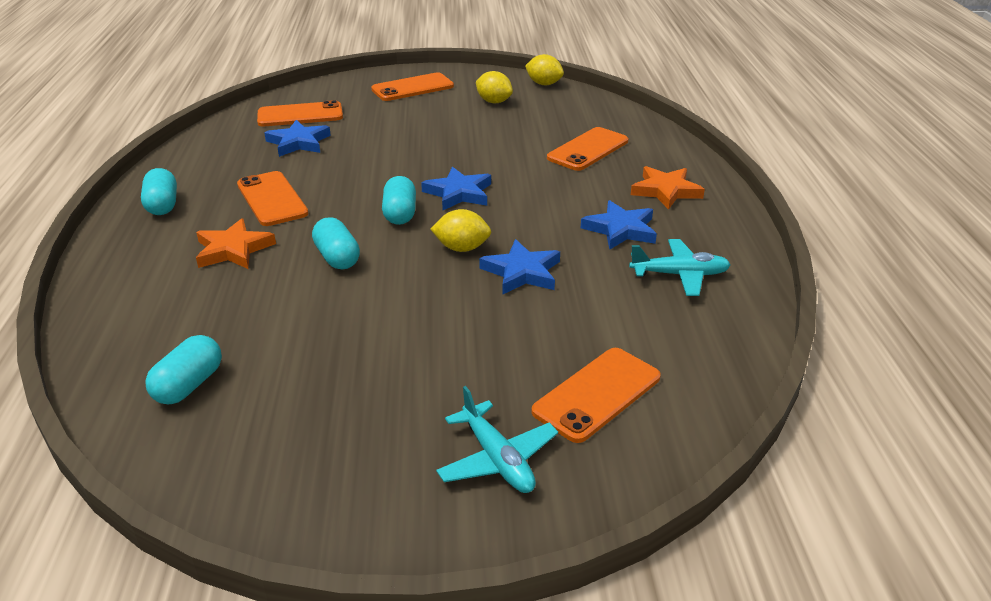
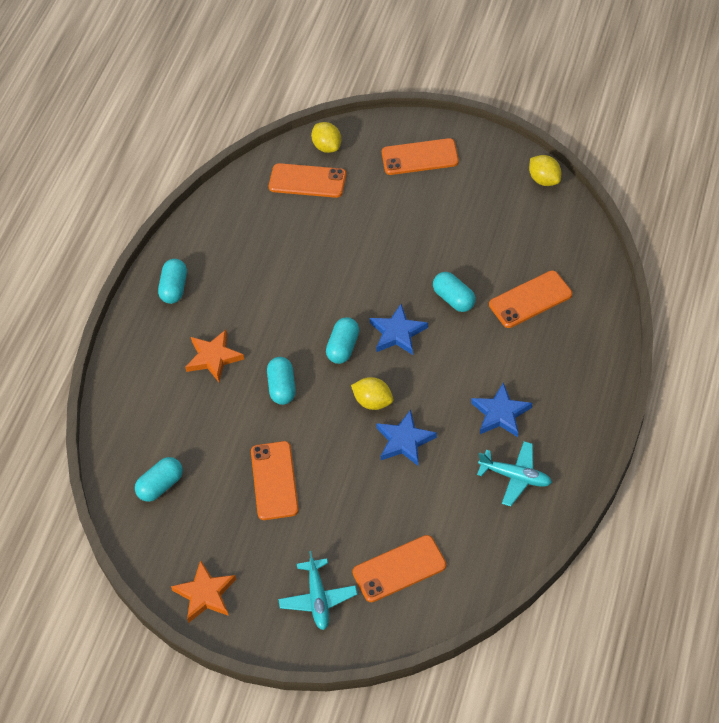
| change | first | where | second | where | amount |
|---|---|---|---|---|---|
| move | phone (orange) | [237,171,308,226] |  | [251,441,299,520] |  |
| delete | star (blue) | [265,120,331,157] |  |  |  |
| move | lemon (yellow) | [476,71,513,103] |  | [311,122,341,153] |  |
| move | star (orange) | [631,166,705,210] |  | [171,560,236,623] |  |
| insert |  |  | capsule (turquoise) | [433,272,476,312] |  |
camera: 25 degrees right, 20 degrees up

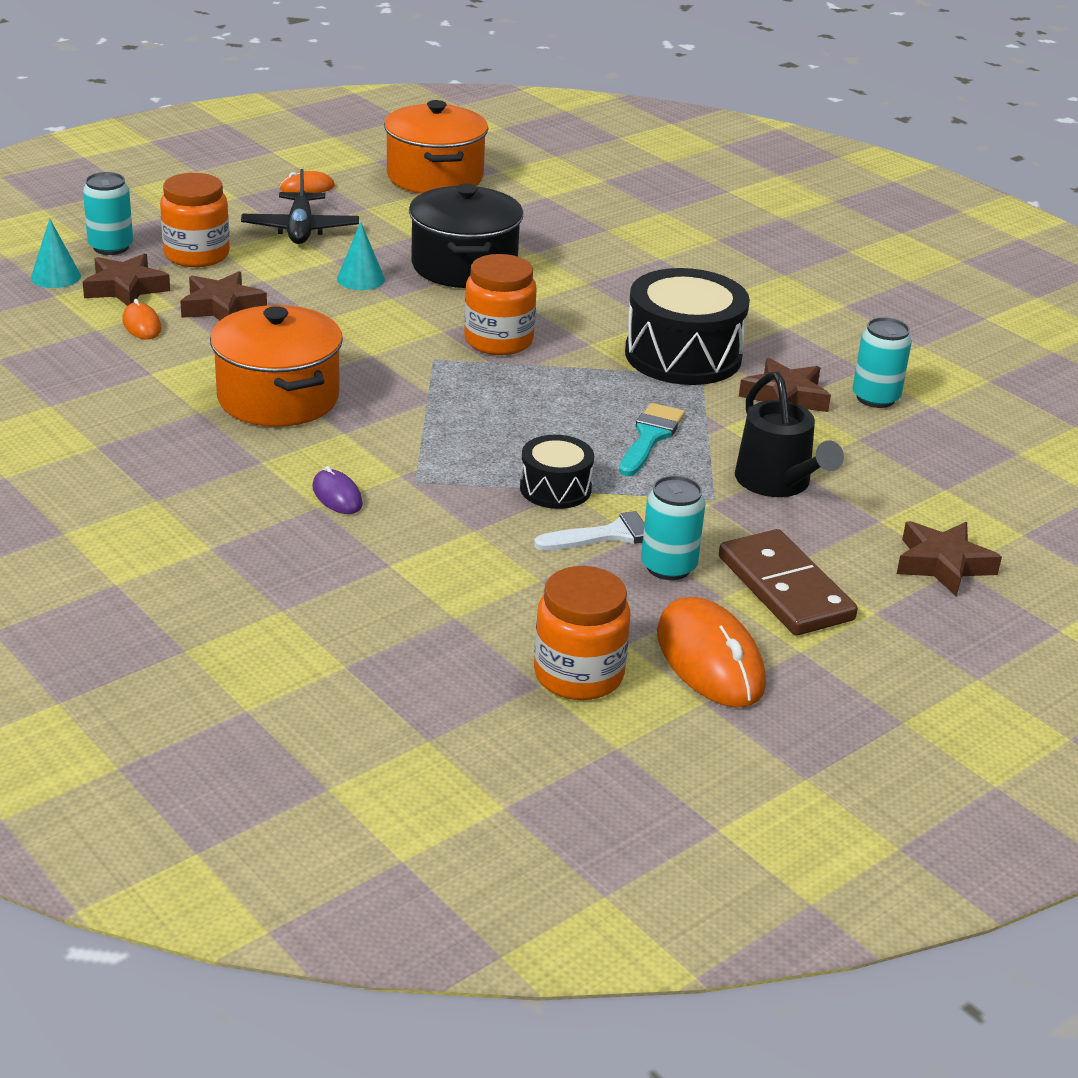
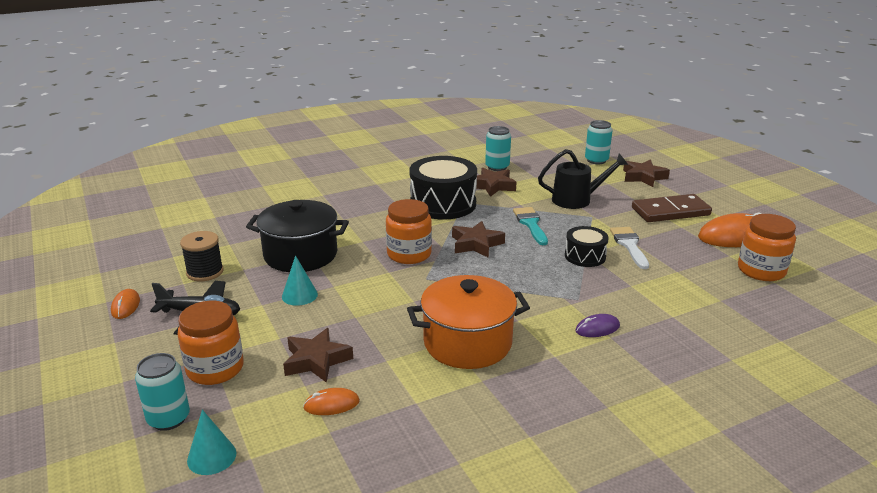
| change | first | where | second | where | amount |
|---|---|---|---|---|---|
| move | star (brown) | [83,253,170,306] |  | [452,221,505,258] |  |
| delete | pot (orange) | [384,100,488,194] |  |  |  |
| rotate | brush (turquoise) | [619,403,685,476] |  | [513,207,548,245] | 45 degrees clockwise |
| move | can (turquoise) | [641,476,706,580] |  | [585,120,612,164] |  |
| insert |  |  | spool (black) | [180,231,224,281] |  |
camera: 75 degrees left, 5 degrees down

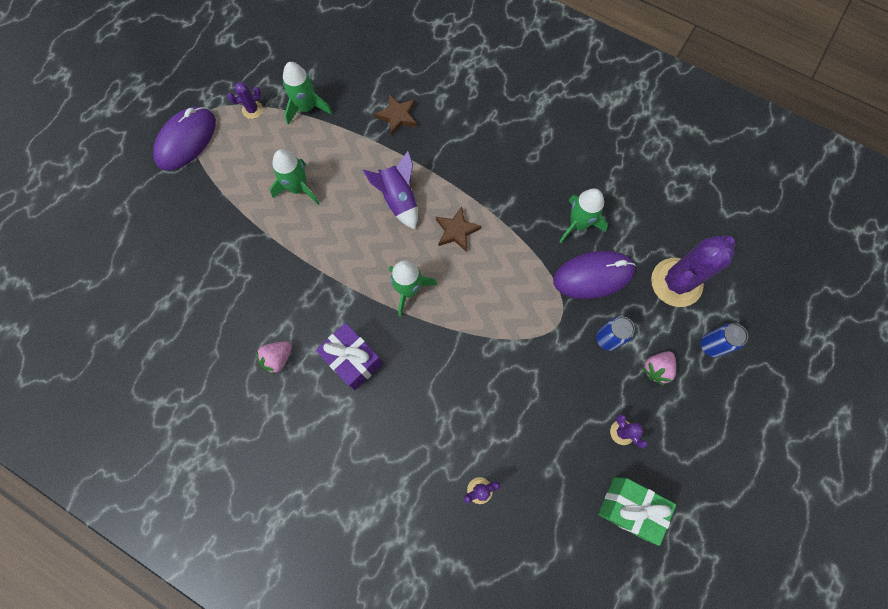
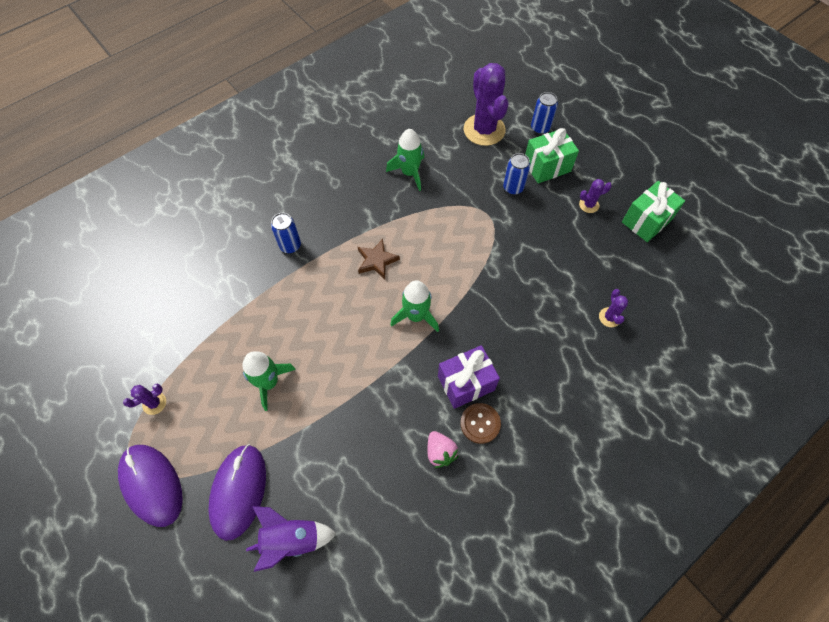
| change | first | where | second | where | amount |
|---|---|---|---|---|---|
| rotate | cactus (purple) | [227,82,263,119] |  | [123,384,166,415] | 60 degrees clockwise |
| delete | rocket (green) | [283,62,332,125] |  |  |  |
| move | rocket (purple) | [363,151,418,230] |  | [246,506,337,572] |  |
| delete | star (brown) | [374,94,417,135] |  |  |  |
| move | mouse (purple) | [553,251,636,299] |  | [208,444,266,541] |  |
| replace | strawberry (pink) | [642,351,676,386] | gift (green) | [525,128,579,184] |  |
| insert |  |  | can (blue) | [271,213,301,253] |  |
| insert |  |  | button (brown) | [460,403,501,444] |  |
camera: 70 degrees left, 10 degrees down

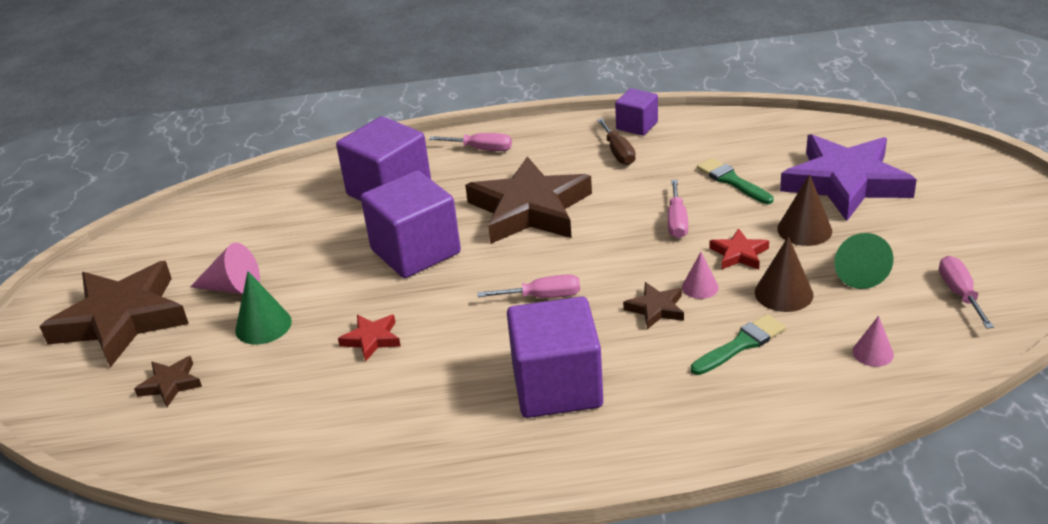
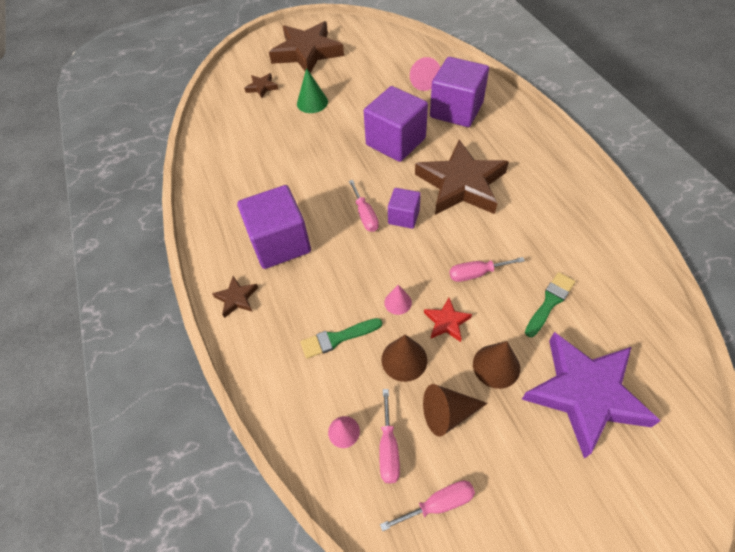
| change | first | where | second | where | amount |
|---|---|---|---|---|---|
| move | cone (pink) | [190,243,260,294] |  | [410,57,440,91] |  |
| delete | star (red) | [338,315,401,362] |  |  |  |
| move | screwdriver (pink) | [429,133,512,151] |  | [379,389,400,483] |  |
| delete | screwdriver (brown) | [597,119,636,165] |  |  |  |
| move | cube (purple) | [615,88,658,136] |  | [388,188,421,229] |  |
| move | star (brown) | [623,282,684,329] |  | [212,276,258,318] |  |
| rotate | brush (green) | [691,314,786,375] |  | [300,318,382,359] | 120 degrees clockwise |
| recolor | cone (green) | [834,233,893,289] | cone (brown) | [423,384,488,437] |  |
camera: 75 degrees right, 20 degrees up

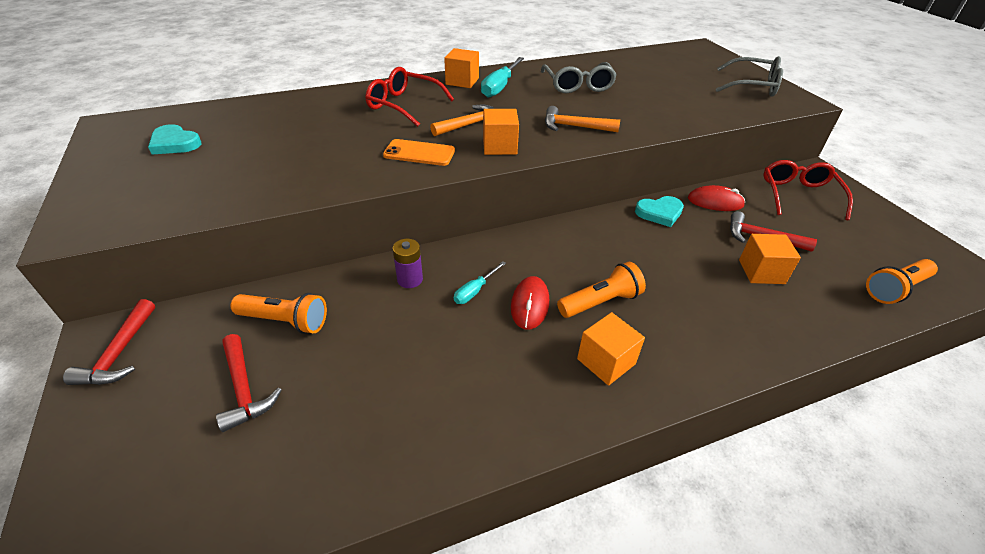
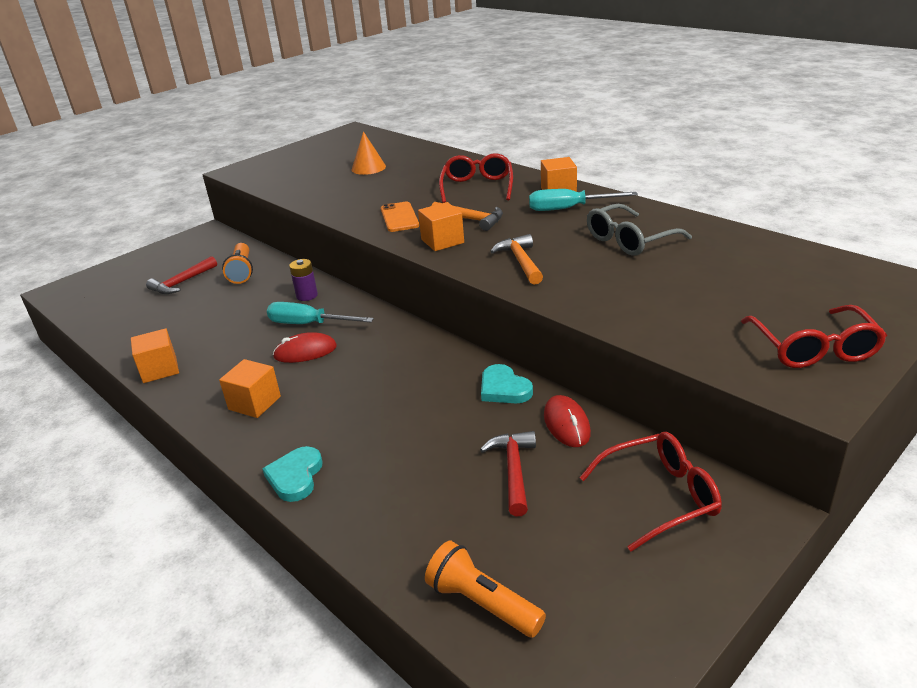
| change | first | where | second | where | amount |
|---|---|---|---|---|---|
| delete | hammer (red) | [63,299,155,385] |  |  |  |
| move | heart (turquoise) | [148,124,201,155] |  | [262,446,322,502] |  |
| resize | screwdriver (turquoise) | [454,261,506,304] |  | [267,302,374,324] | x1.72 |
| delete | flashlight (orange) | [557,261,646,318] |  |  |  |
| recolor | glasses (grey) | [716,56,783,97] | glasses (red) | [741,305,887,368] |  |
| move | cube (orange) | [739,234,801,284] |  | [131,328,179,383] |  |
| insert |  |  | cone (orange) | [352,131,386,175] |  |
camera: 70 degrees right, 10 degrees down

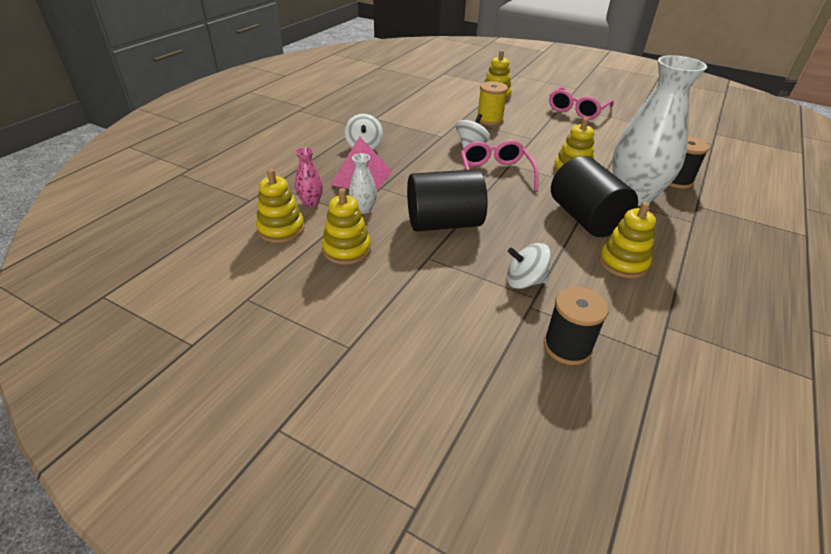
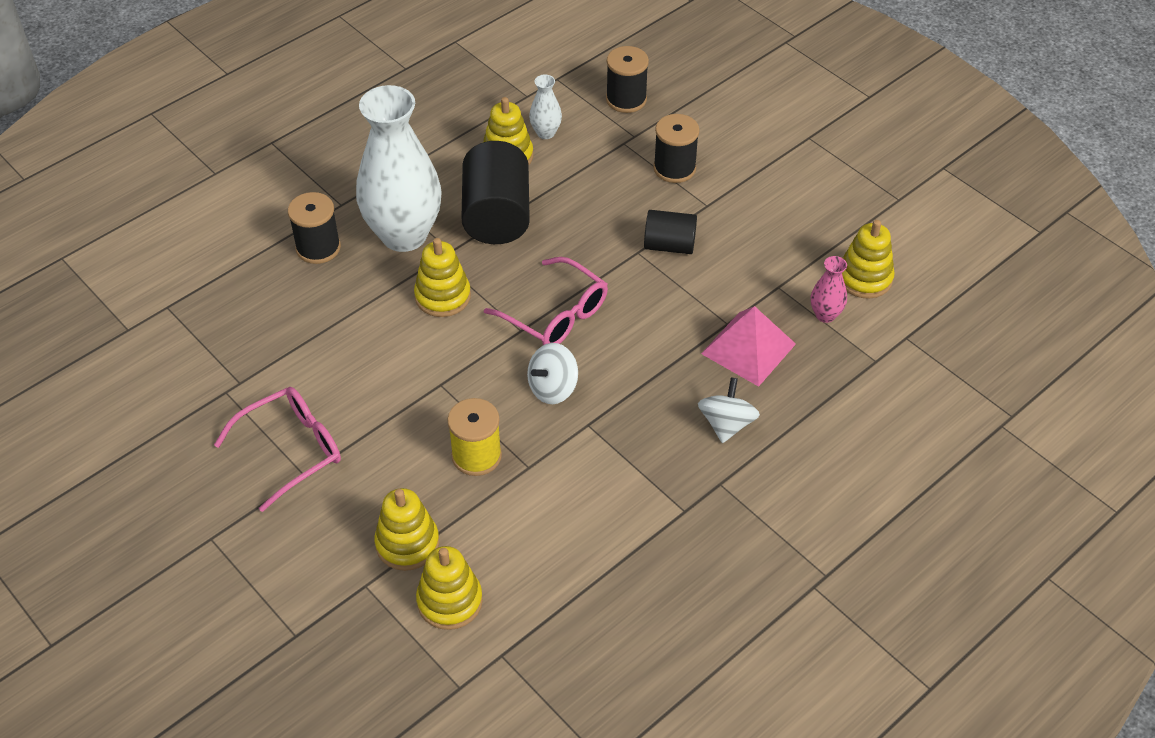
| change | first | where | second | where | amount |
|---|---|---|---|---|---|
| move | stacking toy (yellow) | [322,188,371,265] |  | [416,546,483,630] |  |
| move | vase (white) | [349,153,377,214] |  | [529,74,562,139] |  |
| resize | cylinder (black) | [407,169,488,231] |  | [644,210,697,254] | x0.59 |
| rotate | glasses (pink) | [461,140,539,192] |  | [484,257,608,345] | 60 degrees counterclockwise |
| delete | spinning top (white) | [507,243,551,289] |  |  |  |
| insert |  |  | spool (black) | [653,114,700,183] |  |
camera: 160 degrees left, 10 degrees up

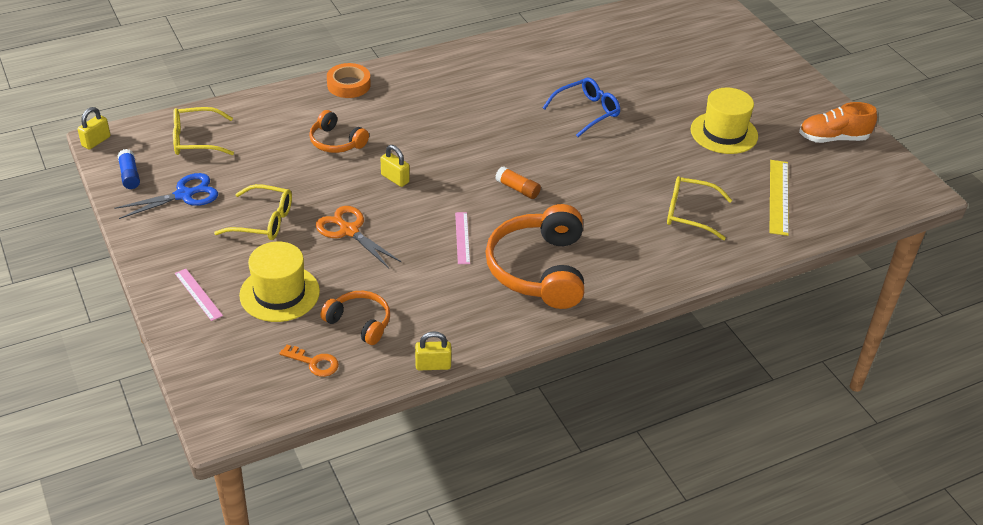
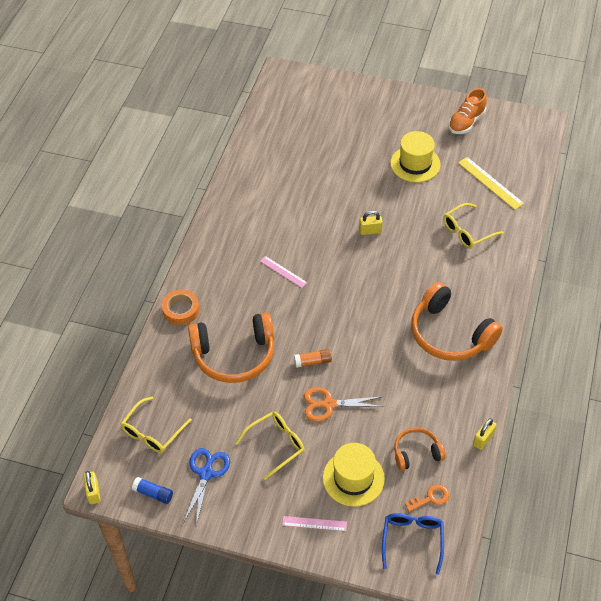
| change | first | where | second | where | amount |
|---|---|---|---|---|---|
| resize | headphones (orange) | [309,110,369,153] |  | [188,312,274,383] | x1.87 |
| move | padlock (yellow) | [381,145,410,187] |  | [359,210,383,235] |  |
| move | ruler (pink) | [455,212,470,264] |  | [260,256,307,288] |  |
| move | glue stick (orange) | [495,166,541,199] |  | [294,349,332,368] |  |
| move | glasses (blue) | [543,77,620,137] |  | [382,513,444,575] |  |
camera: 45 degrees left, 10 degrees up

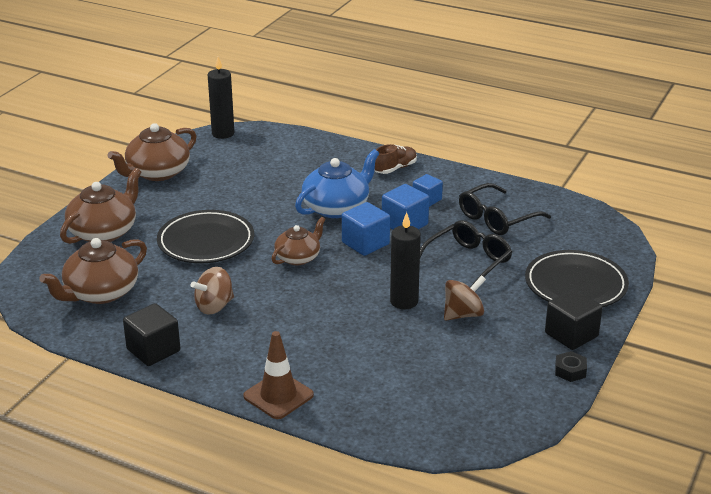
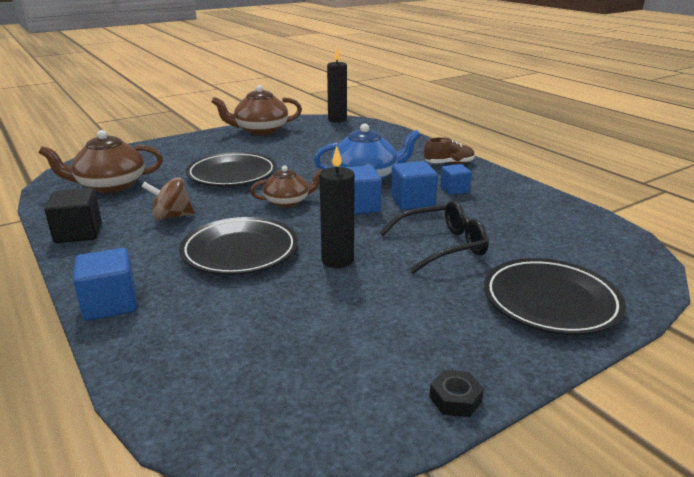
| change | first | where | second | where | amount |
|---|---|---|---|---|---|
| delete | teapot (brown) | [60,168,141,244] |  |  |  |
| replace | traffic cone (brown) | [243,331,314,419] | cube (blue) | [73,248,137,321] |  |
| delete | spinning top (brown) | [444,275,486,321] |  |  |  |
| delete | glasses (black) | [459,183,551,235] |  |  |  |
| delete | cube (black) | [545,289,603,350] |  |  |  |
| insert |  |  | plate (black) | [179,217,298,275] |  |
camera: 30 degrees right, 5 degrees down

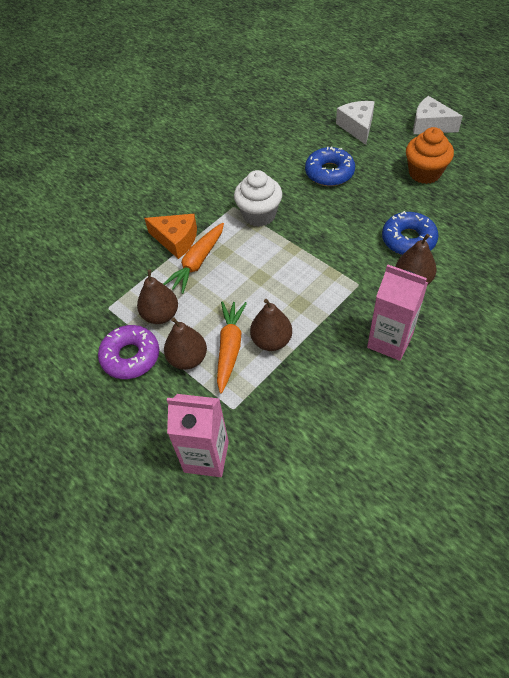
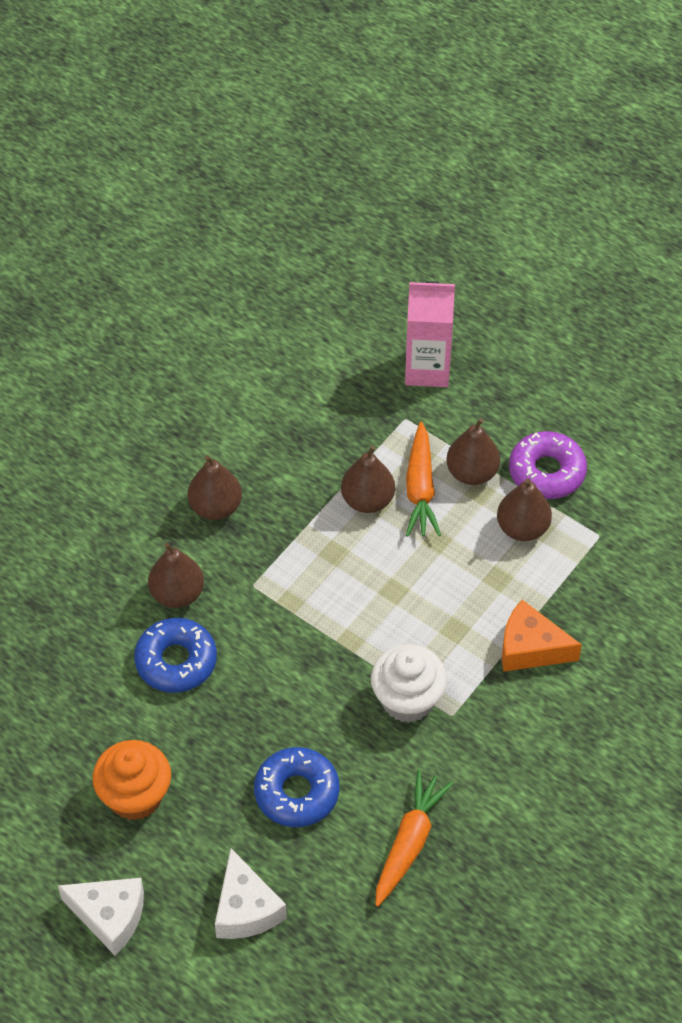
| change | first | where | second | where | amount |
|---|---|---|---|---|---|
| move | carrot (orange) | [163,223,224,294] |  | [375,770,453,907] |  |
| replace | carton (pink) | [367,264,428,361] | pear (brown) | [188,455,242,520] |  |
camera: 170 degrees right, 0 degrees up

